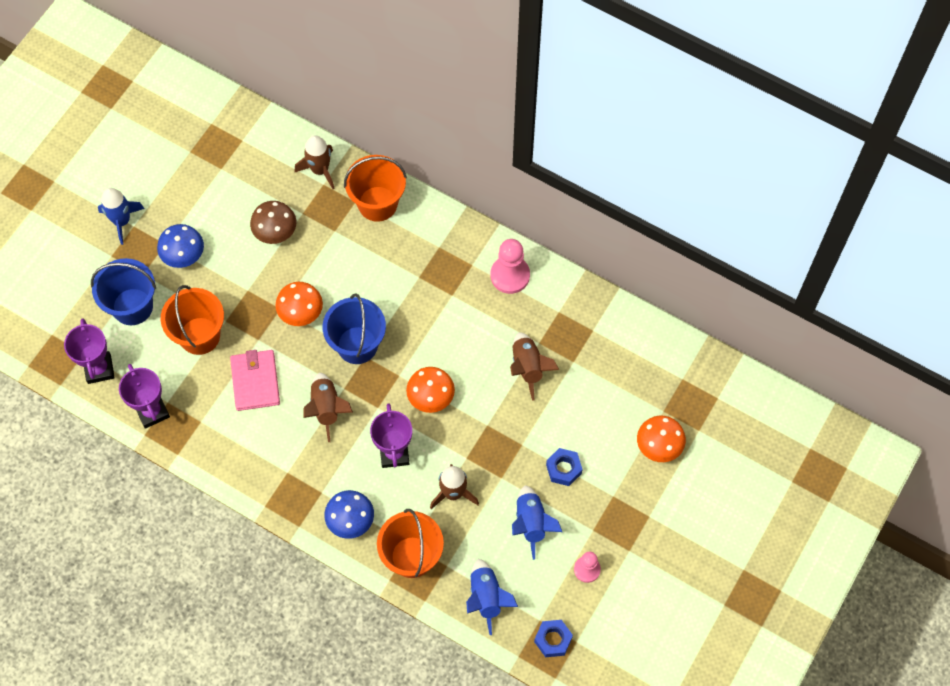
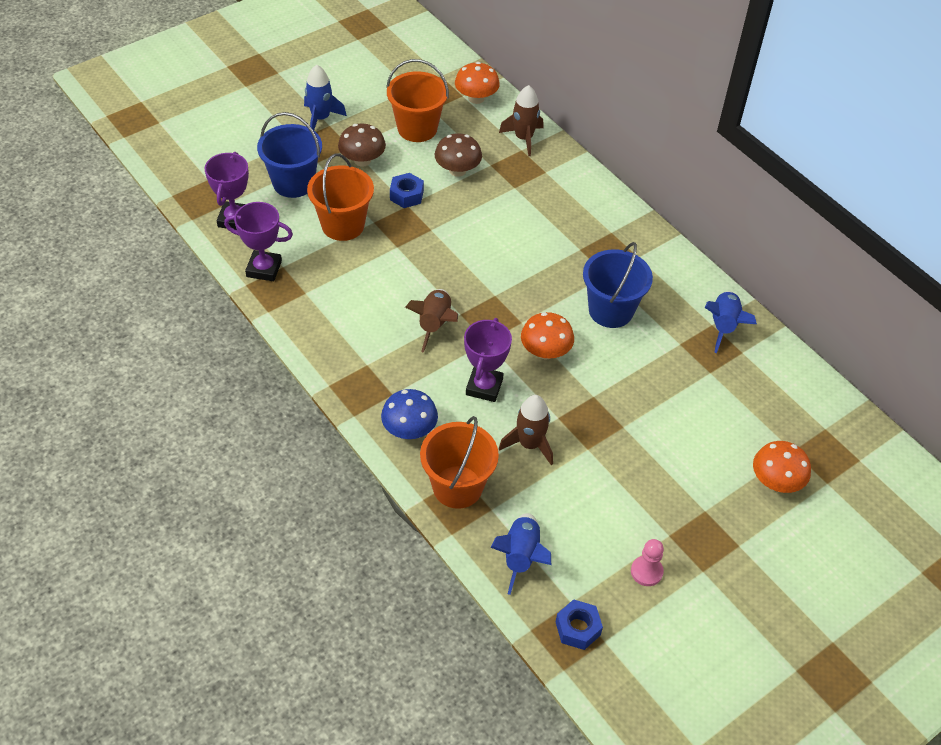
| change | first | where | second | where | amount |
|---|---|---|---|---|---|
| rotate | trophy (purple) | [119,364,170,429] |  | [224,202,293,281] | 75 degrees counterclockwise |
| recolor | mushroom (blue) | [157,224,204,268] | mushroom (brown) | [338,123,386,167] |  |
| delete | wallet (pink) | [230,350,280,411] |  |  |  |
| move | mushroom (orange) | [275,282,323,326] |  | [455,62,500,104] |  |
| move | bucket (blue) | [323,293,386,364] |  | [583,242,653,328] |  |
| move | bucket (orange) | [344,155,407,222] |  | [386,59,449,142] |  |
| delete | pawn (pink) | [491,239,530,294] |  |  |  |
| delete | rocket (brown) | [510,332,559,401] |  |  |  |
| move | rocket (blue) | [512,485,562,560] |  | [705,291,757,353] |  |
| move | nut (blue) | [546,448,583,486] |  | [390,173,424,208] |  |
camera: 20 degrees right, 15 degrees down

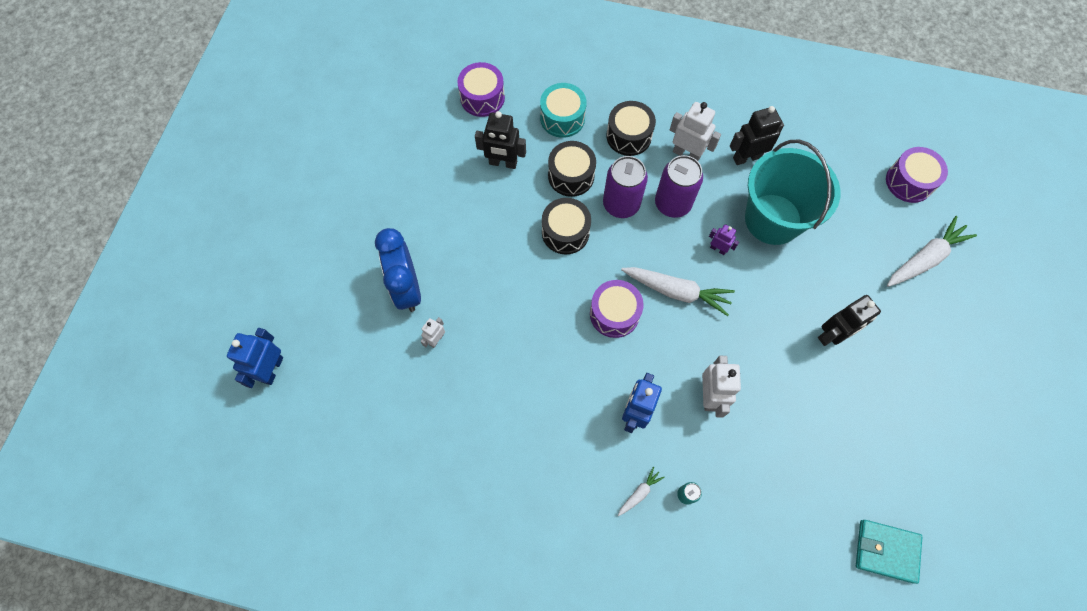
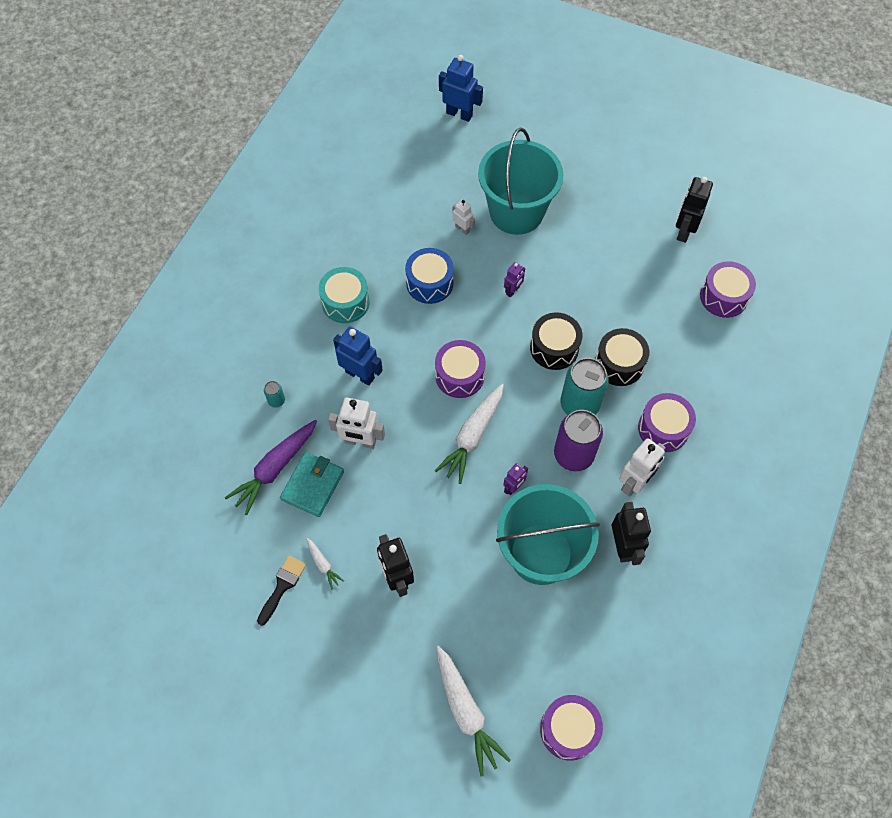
| change | first | where | second | where | amount |
|---|---|---|---|---|---|
| replace | clock (blue) | [375,228,421,312] | bucket (turquoise) | [478,127,563,235] |  |
| move | robot (black) | [475,111,526,169] |  | [676,177,713,243] |  |
| move | drum (turquoise) | [540,83,587,138] |  | [319,267,369,323] |  |
| recolor | can (purple) | [603,156,648,218] | can (turquoise) | [560,358,608,415] |  |
| recolor | drum (black) | [606,101,656,156] | drum (purple) | [638,393,696,452] |  |
| move | carrot (white) | [618,467,665,516] |  | [306,538,344,590] |  |
| move | wallet (turquoise) | [856,520,922,584] |  | [280,452,344,517] |  |
| insert |  |  | carrot (purple) | [225,420,317,515] |  |
| insert |  |  | brush (black) | [257,556,306,626] |  |
| insert |  |  | drum (blue) | [405,248,454,304] |  |
| insert |  |  | robot (purple) | [504,262,525,297] |  |
camera: 100 degrees right, 5 degrees down

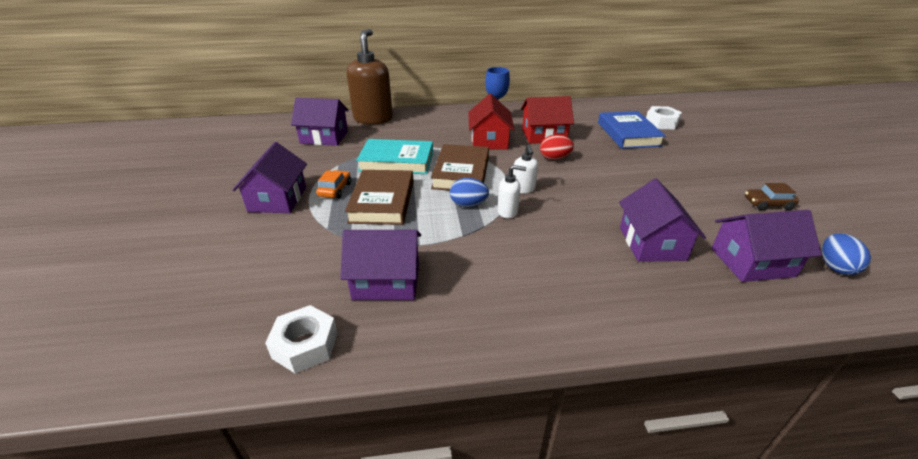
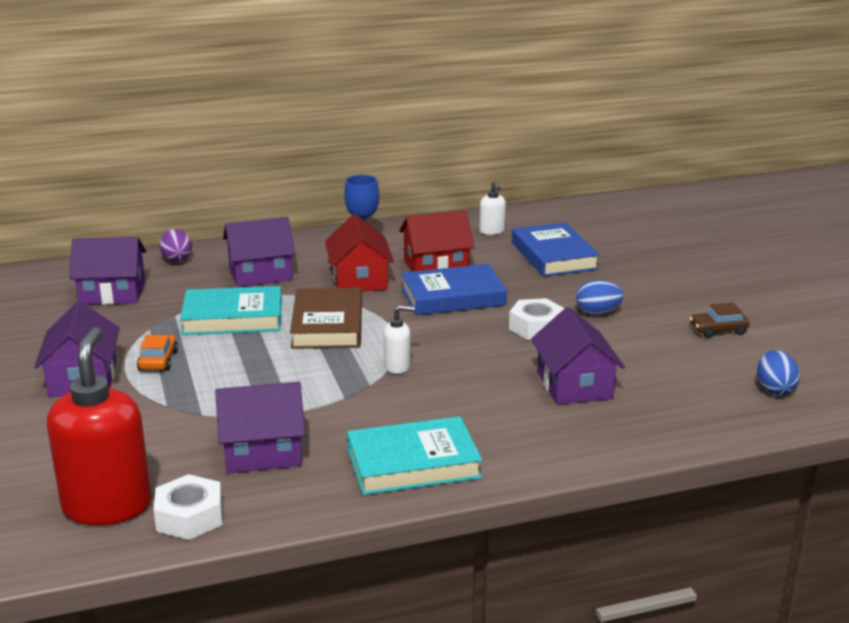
| change | first | where | second | where | amount |
|---|---|---|---|---|---|
| delete | book (brown) | [345,170,414,225] |  |  |  |
| replace | soap dispenser (brown) | [347,29,393,125] | egg (purple) | [159,229,192,262] |  |
| move | egg (blue) | [450,178,489,207] |  | [576,280,623,315] |  |
| move | soap dispenser (white) | [513,145,538,193] |  | [479,181,506,235] |  |
| replace | egg (red) | [540,135,574,160] | book (blue) | [401,264,507,315] |  |
| move | nut (white) | [646,106,682,129] |  | [509,298,565,340] |  |
| move | house (purple) | [711,210,822,282] |  | [223,217,296,287] |  |
| insert |  |  | soap dispenser (red) | [47,327,151,525] |  |
| insert |  |  | book (turquoise) | [347,416,482,495] |  |
camera: 10 degrees left, 10 degrees down

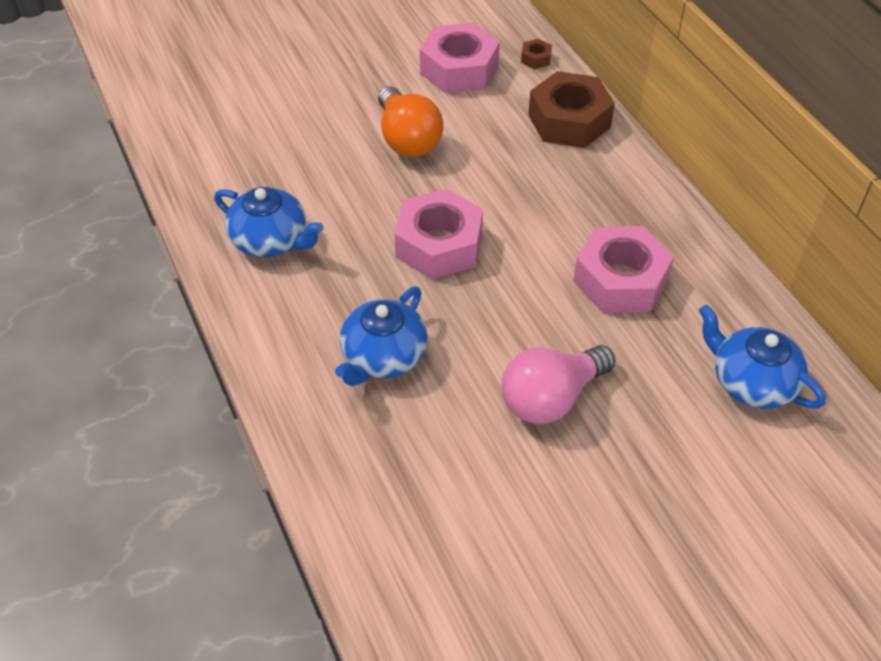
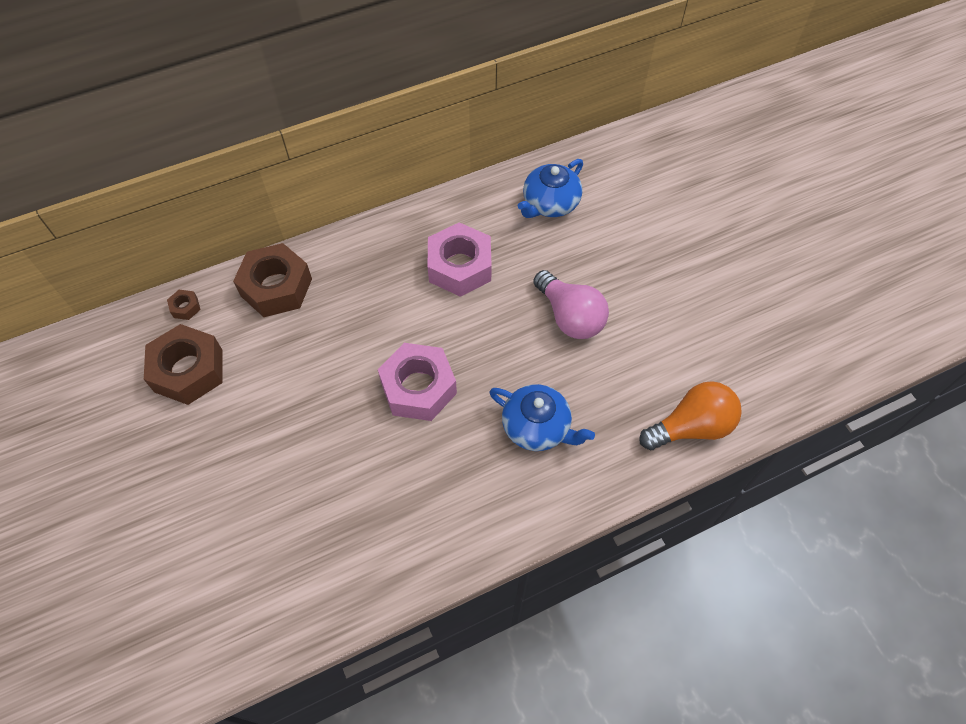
| change | first | where | second | where | amount |
|---|---|---|---|---|---|
| delete | teapot (blue) | [214,187,323,257] |  |  |  |
| move | light bulb (orange) | [378,87,443,157] |  | [639,381,742,450] |  |
| recolor | nut (pink) | [420,23,500,94] | nut (brown) | [144,324,222,405] |  |
camera: 90 degrees left, 10 degrees up

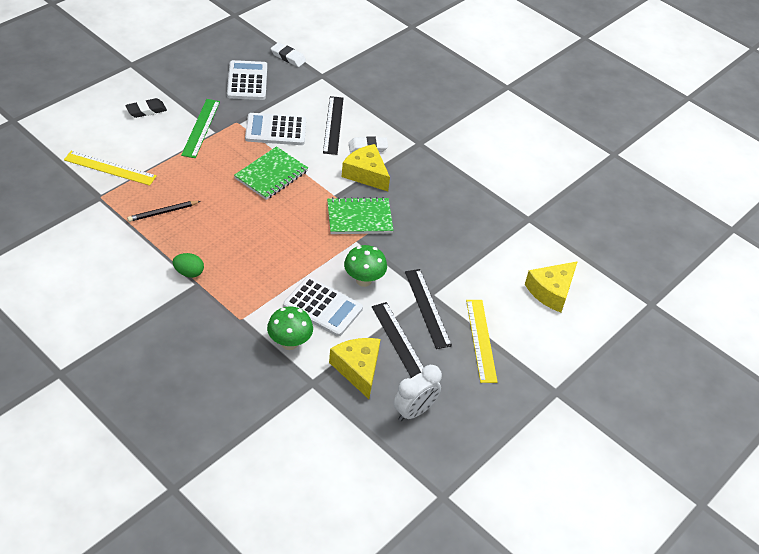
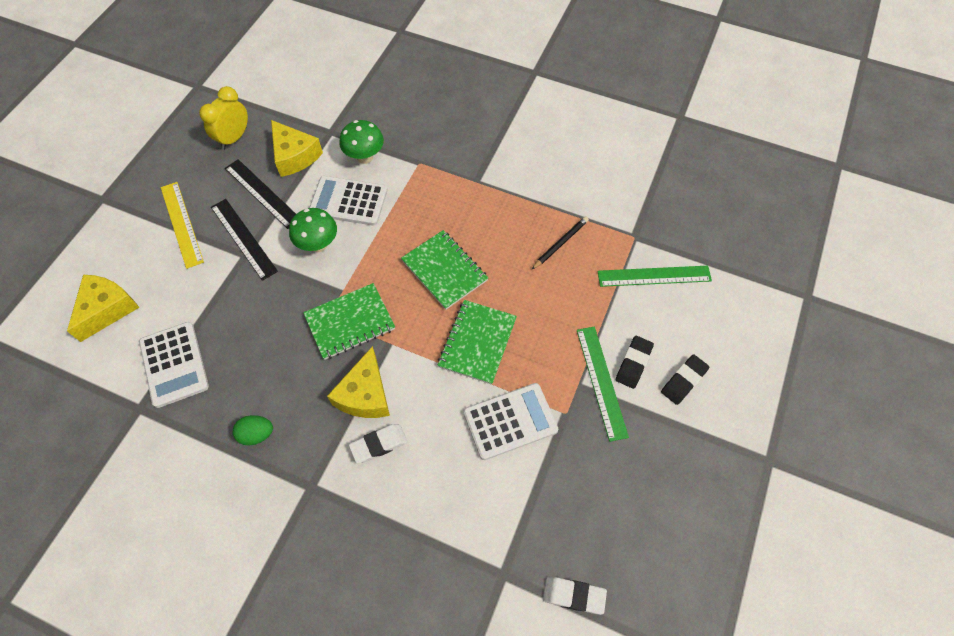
| change | first | where | second | where | amount |
|---|---|---|---|---|---|
| recolor | ruler (yellow) | [64,151,157,186] | ruler (green) | [598,266,712,287] |  |
| move | egg (green) | [172,253,204,278] |  | [233,415,273,445] |  |
| move | calculator (white) | [227,60,267,100] |  | [139,322,209,408] |  |
| delete | ruler (black) | [323,96,344,155] |  |  |  |
| rotate | cheese (yellow) | [342,144,390,191] |  | [327,346,390,418] | 75 degrees clockwise |
| recolor | clock (white) | [394,365,442,421] | clock (yellow) | [199,86,248,150] |  |
| insert |  |  | notebook (green) | [401,230,488,310] |  |
| insert |  |  | eraser (black) | [616,336,654,389] |  |
camera: 165 degrees right, 15 degrees up

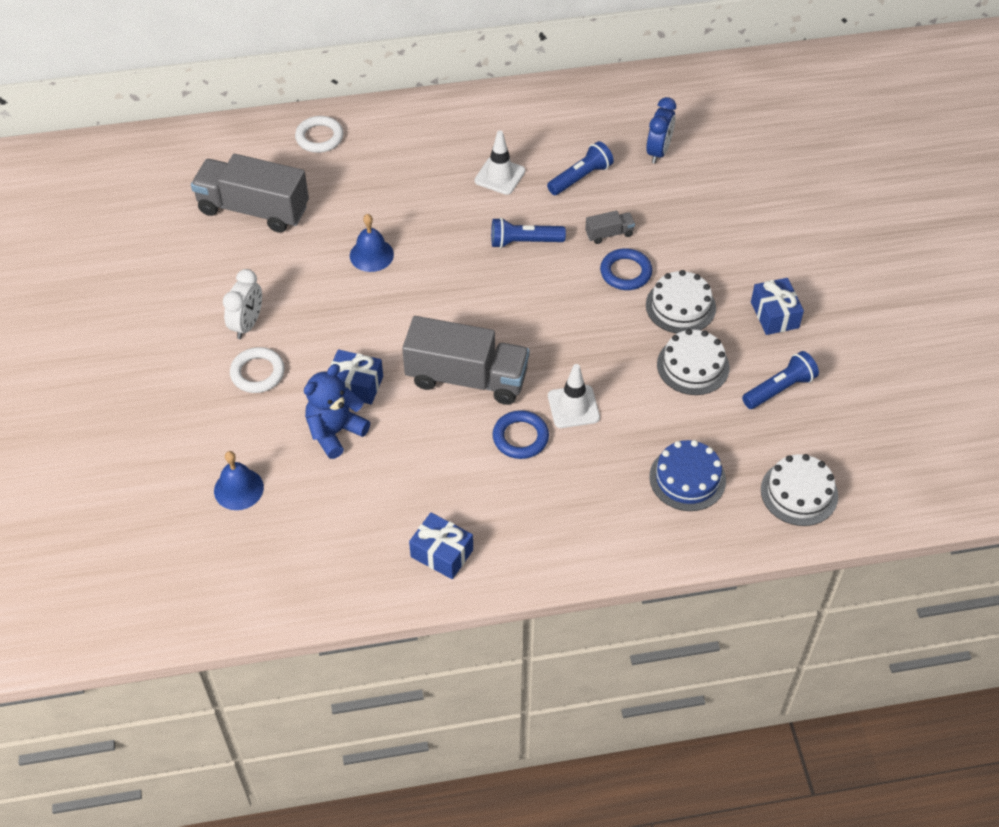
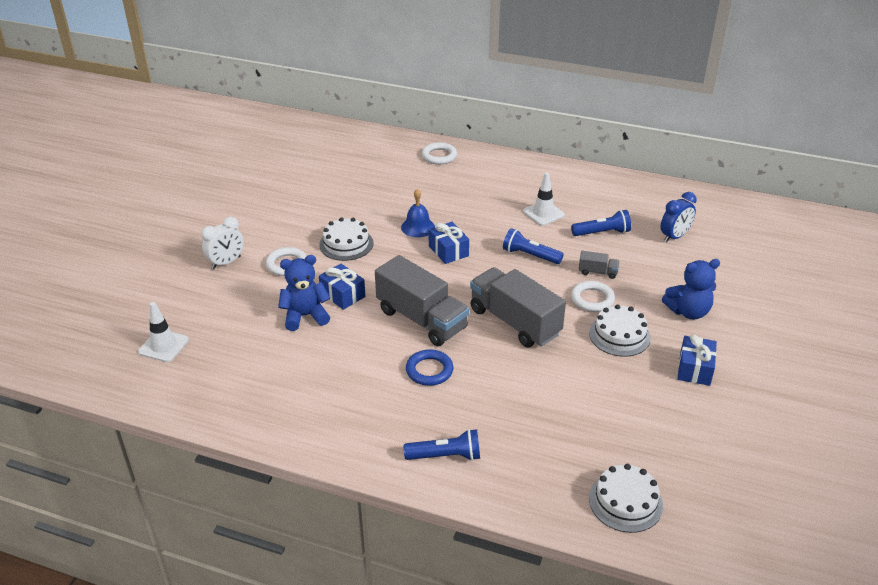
| change | first | where | second | where | amount |
|---|---|---|---|---|---|
| move | truck (grey) | [191,154,309,233] |  | [470,267,566,348] |  |
| delete | bell (blue) | [214,451,264,510] |  |  |  |
| move | clock (white) | [223,269,262,339] |  | [201,217,244,269] |  |
| move | gift (blue) | [409,513,473,579] |  | [429,222,469,264] |  |
| move | traffic cone (white) | [548,364,600,428] |  | [138,302,189,362] |  |
| recolor | ring (blue) | [600,248,652,290] | ring (white) | [571,281,615,312] |  |
| delete | cake (blue) | [649,440,726,511] |  |  |  |
| move | cake (white) | [657,329,729,395] |  | [319,217,373,261] |  |
| move | flashlight (blue) | [742,351,819,409] |  | [404,429,480,461] |  |
| insert |  |  | teddy bear (blue) | [662,259,720,319] |  |
camera: 30 degrees right, 15 degrees down

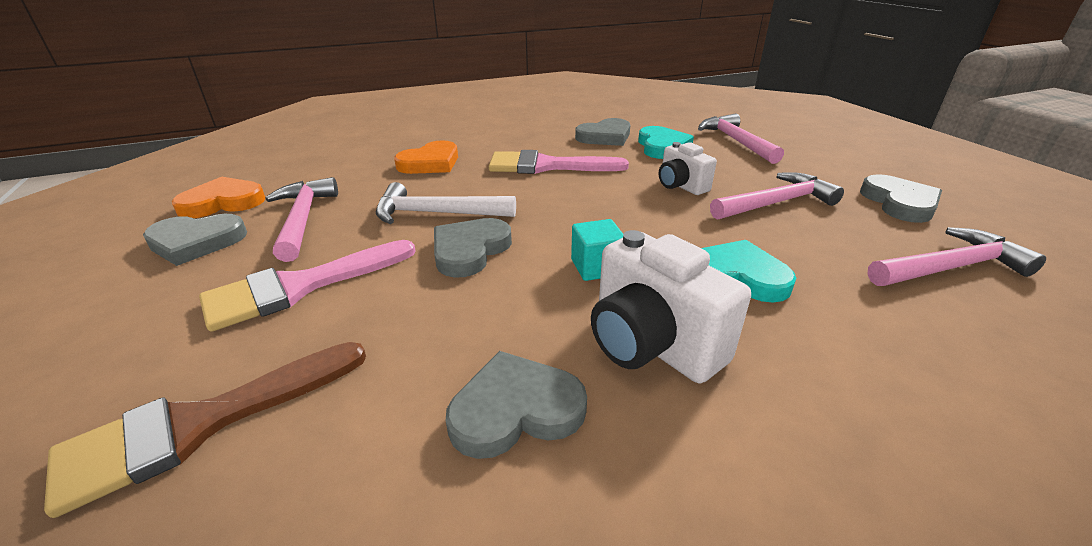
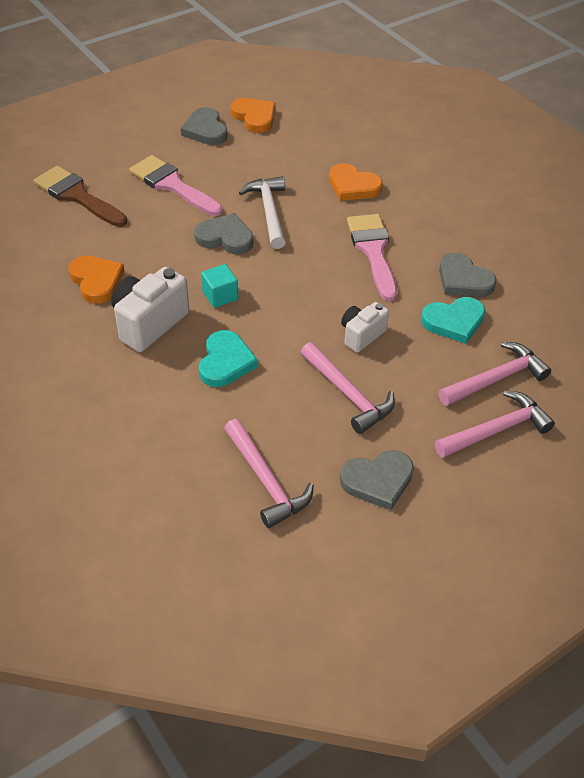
| change | first | where | second | where | amount |
|---|---|---|---|---|---|
| move | hammer (pink) | [265,177,338,262] |  | [435,390,555,458] |  |
| recolor | heart (grey) | [446,351,587,459] | heart (orange) | [68,256,125,304] |  |
camera: 75 degrees right, 15 degrees up

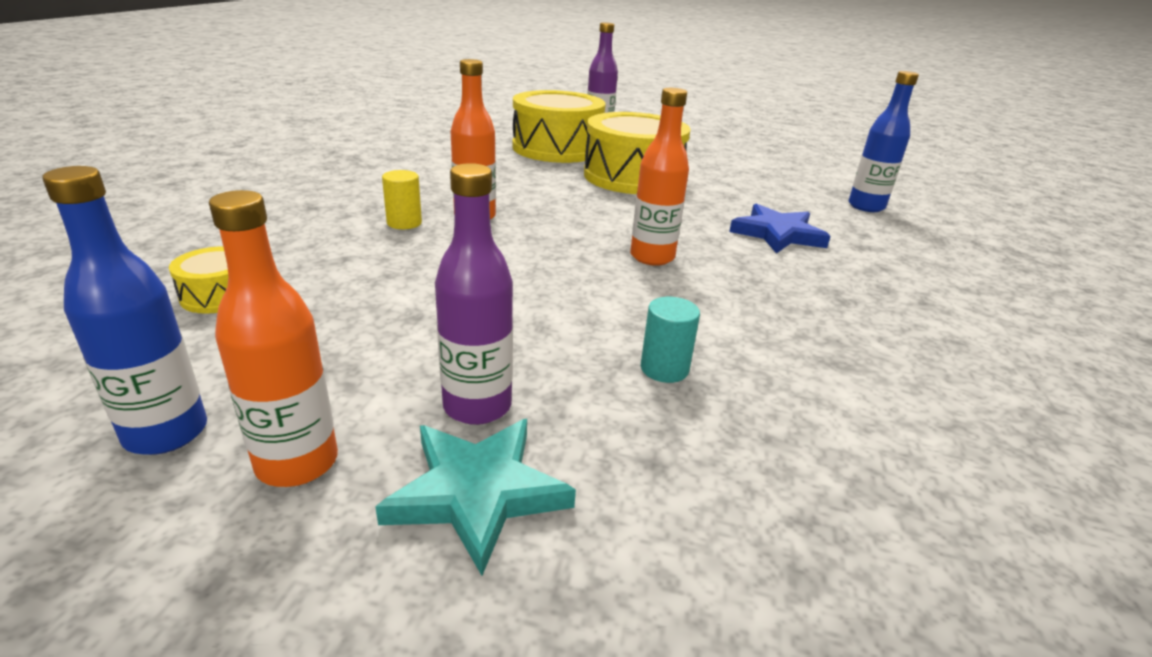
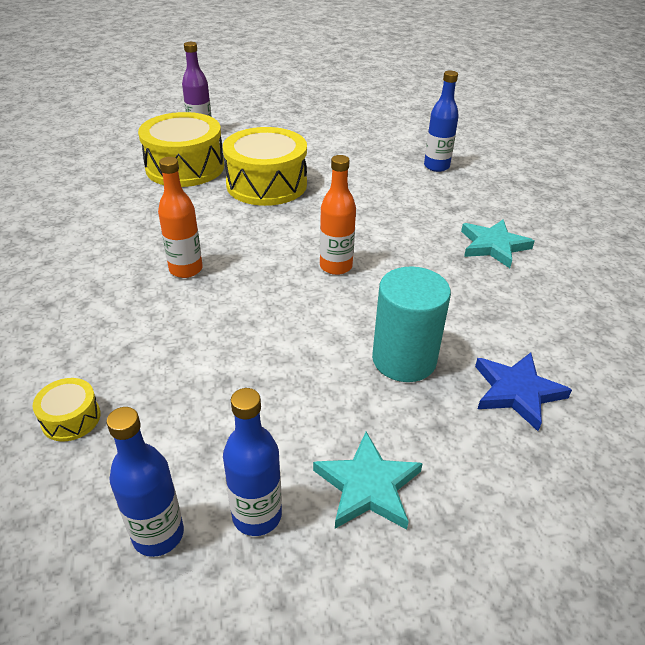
| change | first | where | second | where | amount |
|---|---|---|---|---|---|
| recolor | bottle (orange) | [209,190,338,487] | bottle (blue) | [223,388,282,536] |  |
| delete | cylinder (yellow) | [382,170,422,229] |  |  |  |
| delete | bottle (purple) | [435,163,513,425] |  |  |  |
| resize | cylinder (turquoise) | [641,297,700,383] |  | [372,266,451,382] | x2.06 |
| move | star (blue) | [729,204,831,254] |  | [475,352,572,431] |  |
| insert |  |  | star (turquoise) | [461,219,535,268] |  |
camera: 25 degrees left, 10 degrees up

